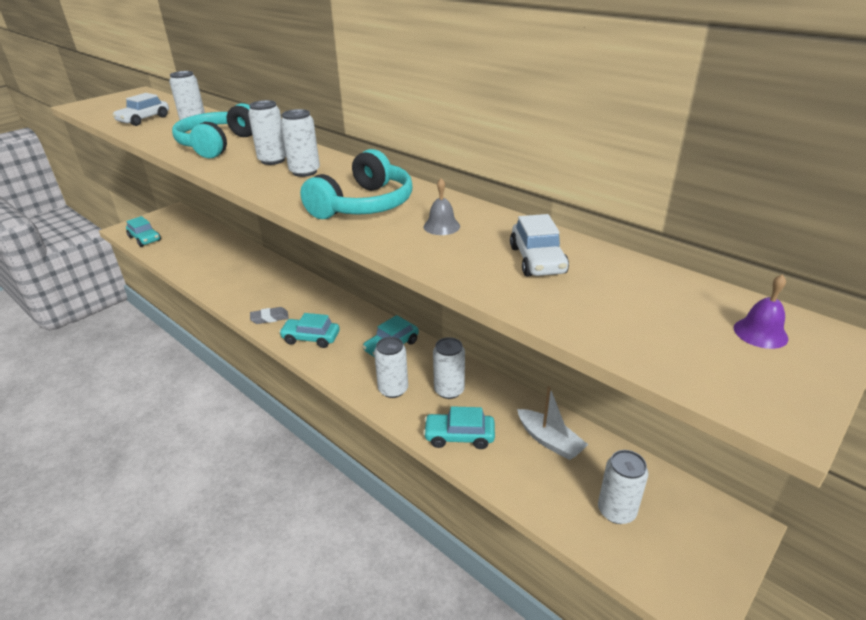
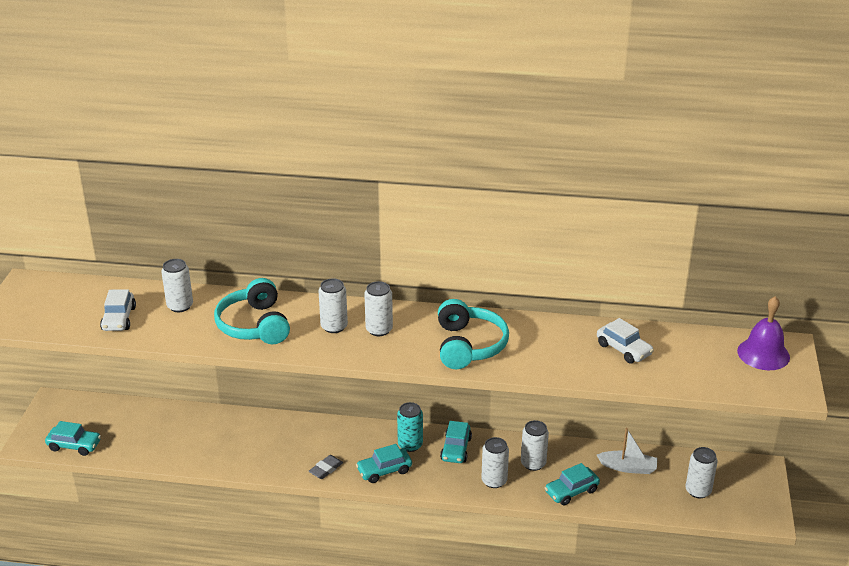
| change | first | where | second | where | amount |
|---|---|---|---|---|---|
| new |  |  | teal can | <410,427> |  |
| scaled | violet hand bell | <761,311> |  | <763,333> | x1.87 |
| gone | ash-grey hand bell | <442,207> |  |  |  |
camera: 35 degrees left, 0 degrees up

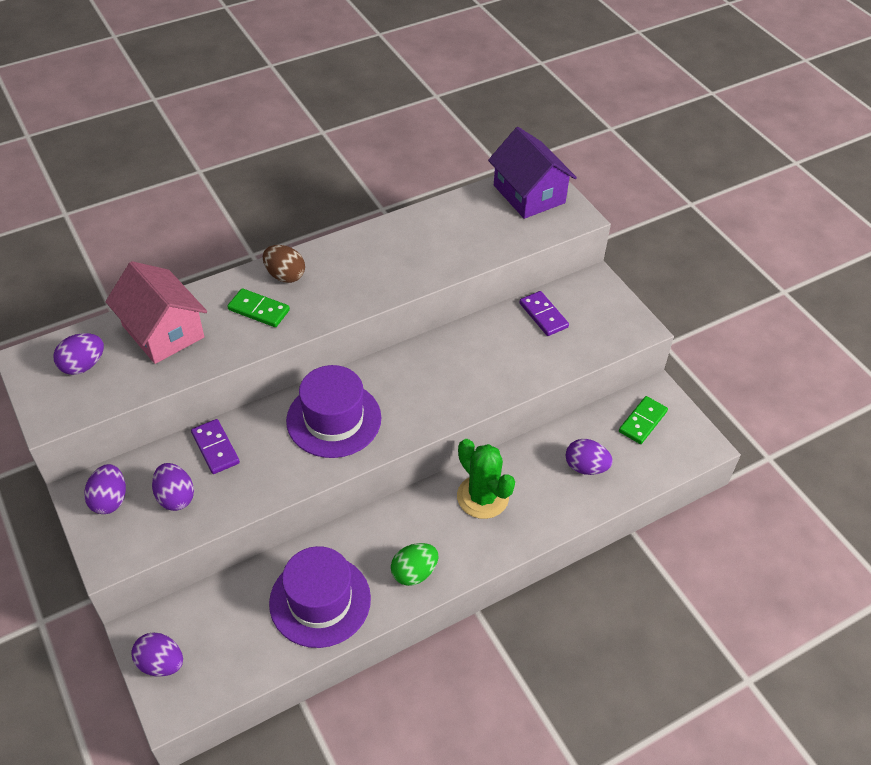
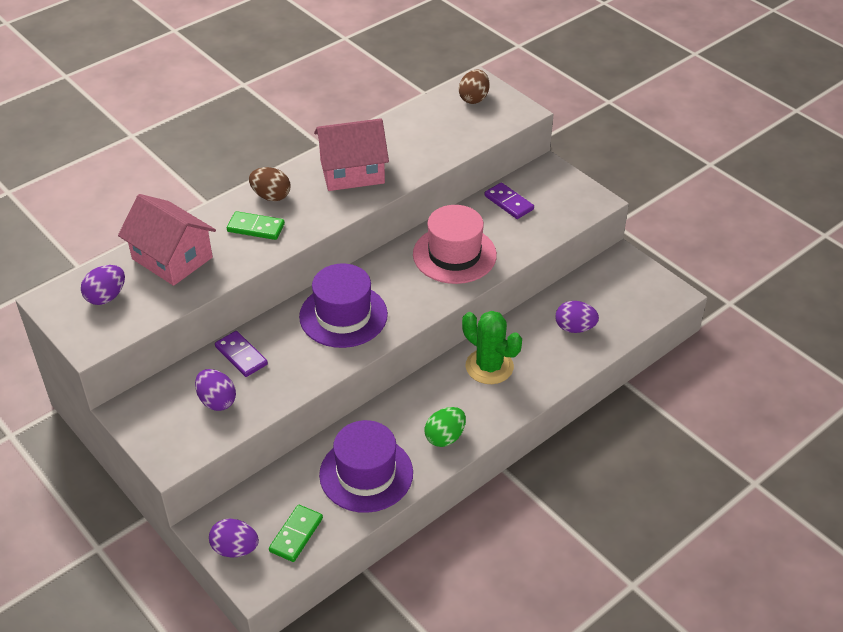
| change | first | where | second | where | amount |
|---|---|---|---|---|---|
| shifted | emerald domino piece | <643,420> |  | <296,533> |  |
| new |  |  | rose-pink toy house | <351,154> |  |
| new |  |  | rose-pink tall hat | <455,244> |  |
| swapped | violet toy house | <532,173> | brown egg shape | <474,87> |  |
| gone | violet egg shape | <105,489> |  |  |  |
camera: 10 degrees left, 5 degrees down

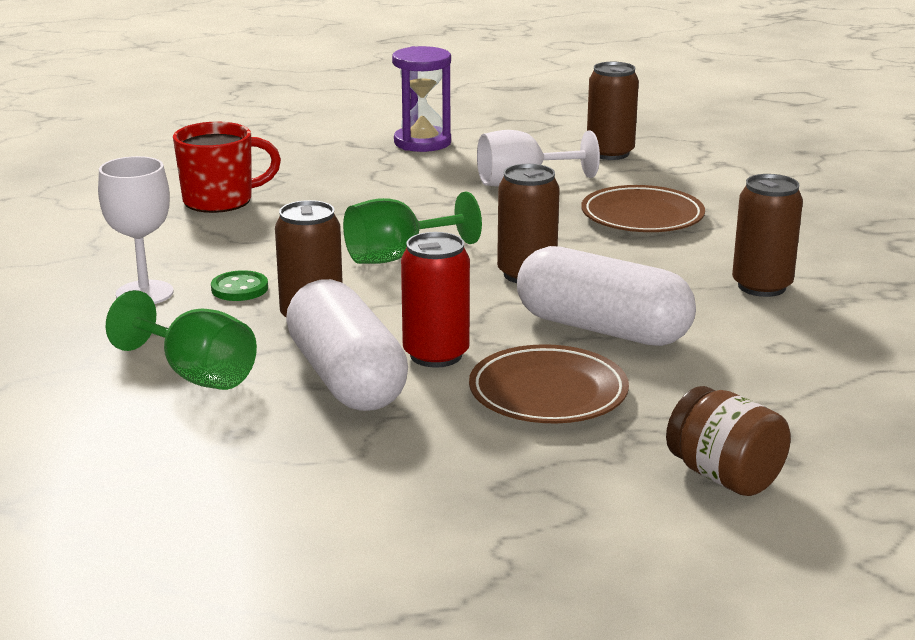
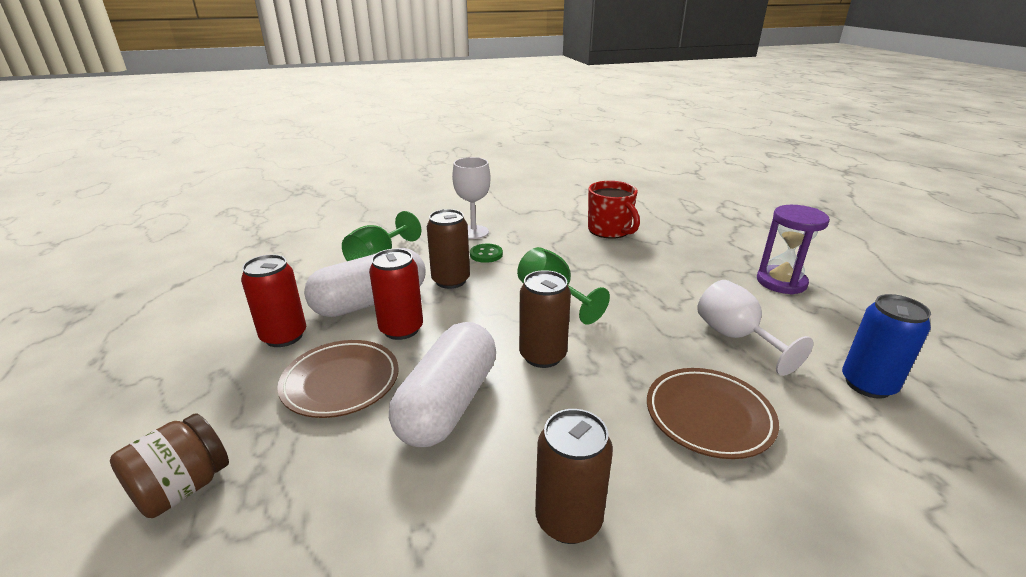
| change | first | where | second | where | amount |
|---|---|---|---|---|---|
| new |  |  | crimson can | <273,300> |  |
| repainted | brown can | <613,111> | royal blue can | <886,346> |  |
camera: 80 degrees right, 5 degrees up

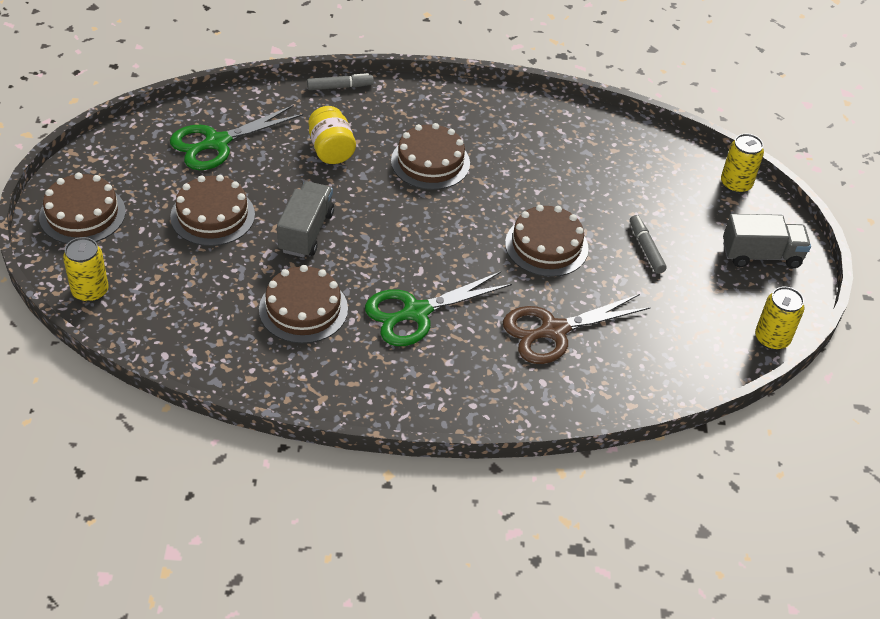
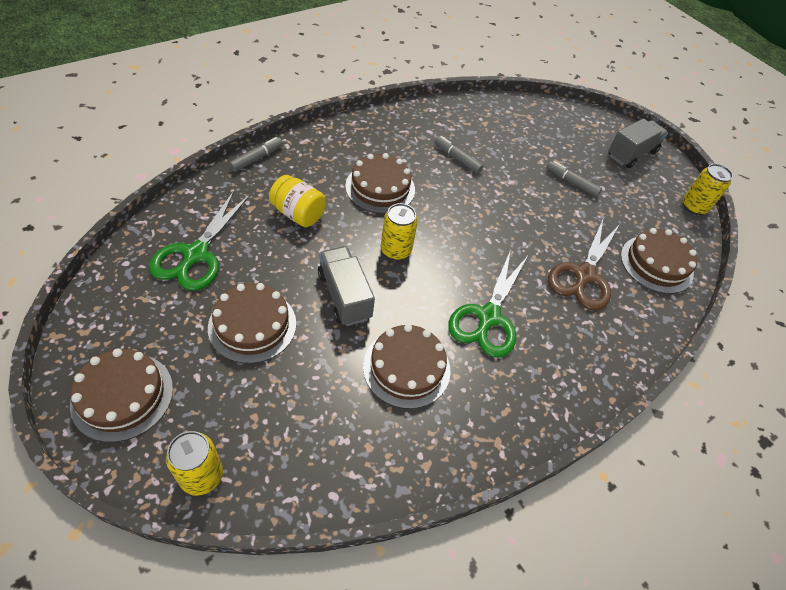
| change | first | where | second | where | amount |
|---|---|---|---|---|---|
| shifted | yellow can | <742,164> |  | <399,231> |  |
| new |  |  | ash-grey felt pen | <459,155> |  |
| shifted | brown layer cake | <547,241> |  | <659,261> |  |
camera: 40 degrees left, 5 degrees up

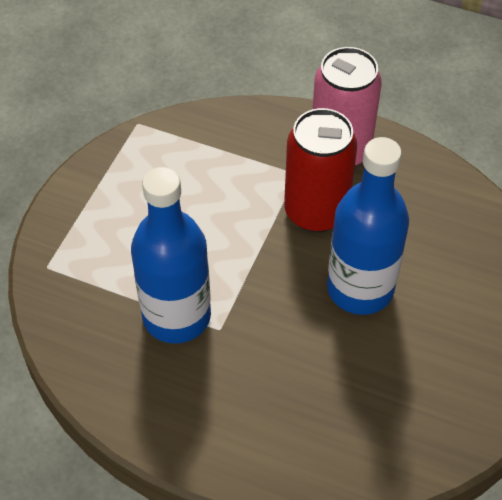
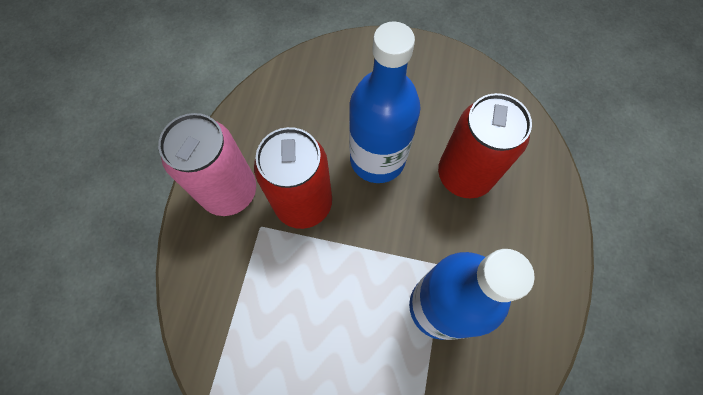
| change | first | where | second | where | amount |
|---|---|---|---|---|---|
| new |  |  | crimson can | <485,146> |  |
camera: 100 degrees left, 15 degrees up

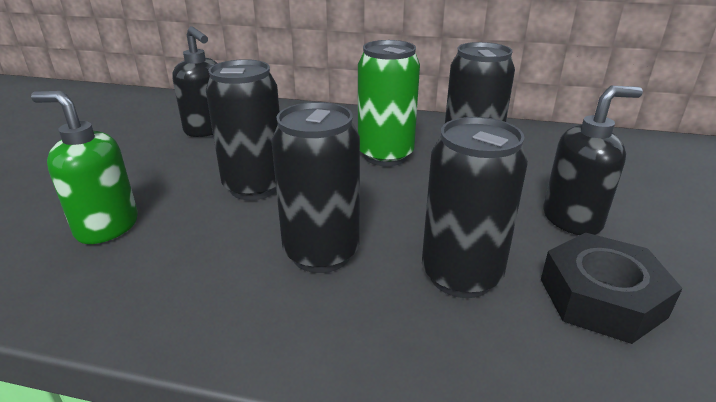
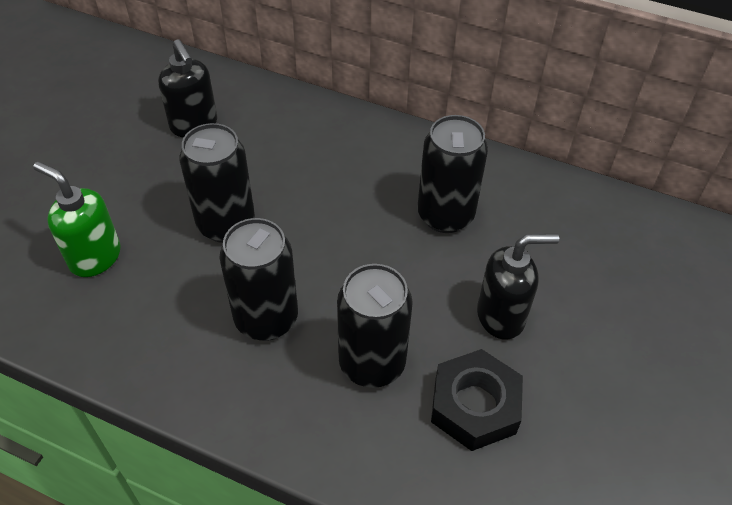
| change | first | where | second | where | amount |
|---|---|---|---|---|---|
| gone | emerald can | <389,103> |  |  |  |
camera: 10 degrees right, 20 degrees up

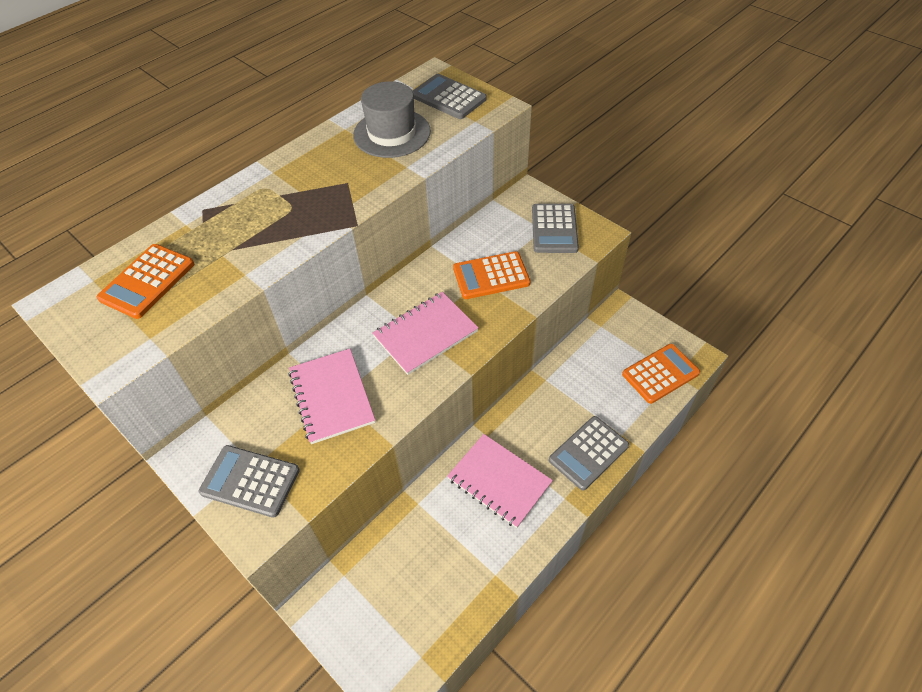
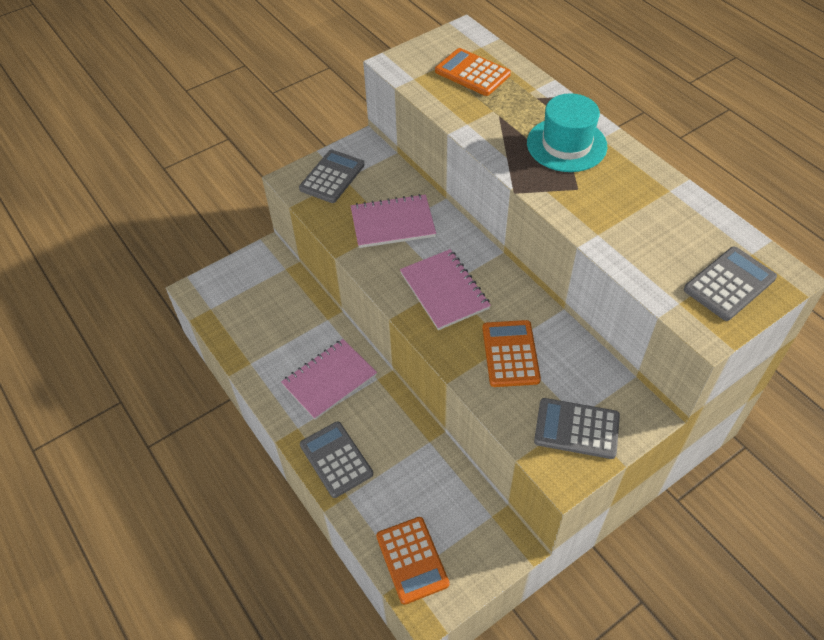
| change | first | where | second | where | amount |
|---|---|---|---|---|---|
| new |  |  | teal tall hat | <567,132> |  |
| gone | ash-grey tall hat | <392,119> |  |  |  |
camera: 100 degrees right, 0 degrees up

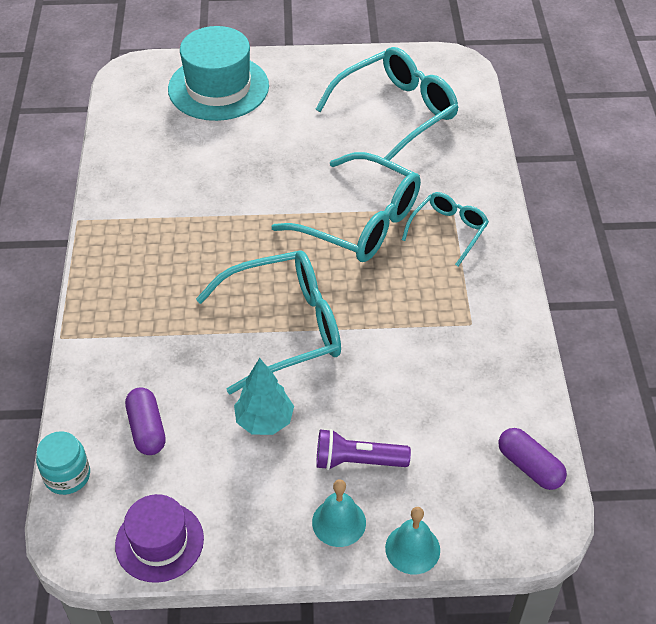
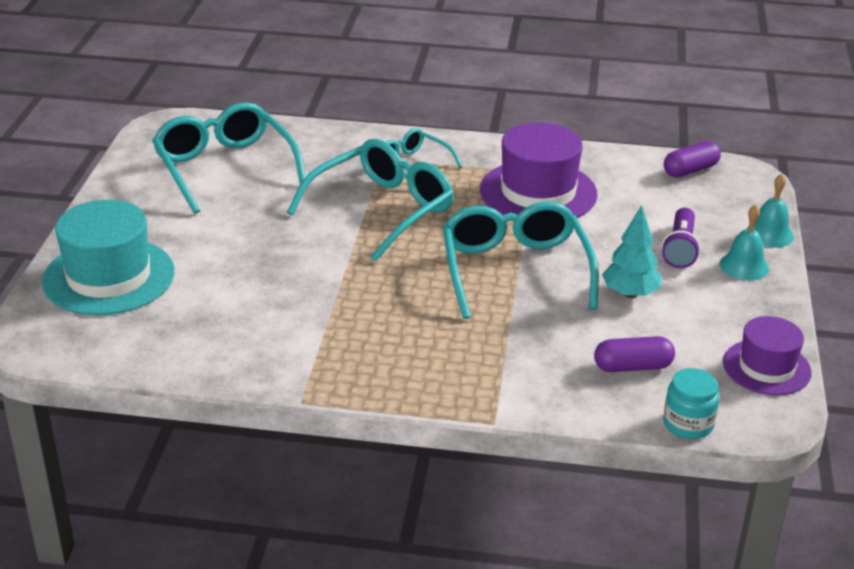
| change | first | where | second | where | amount |
|---|---|---|---|---|---|
| new |  |  | violet tall hat | <539,170> |  |
camera: 80 degrees left, 15 degrees down

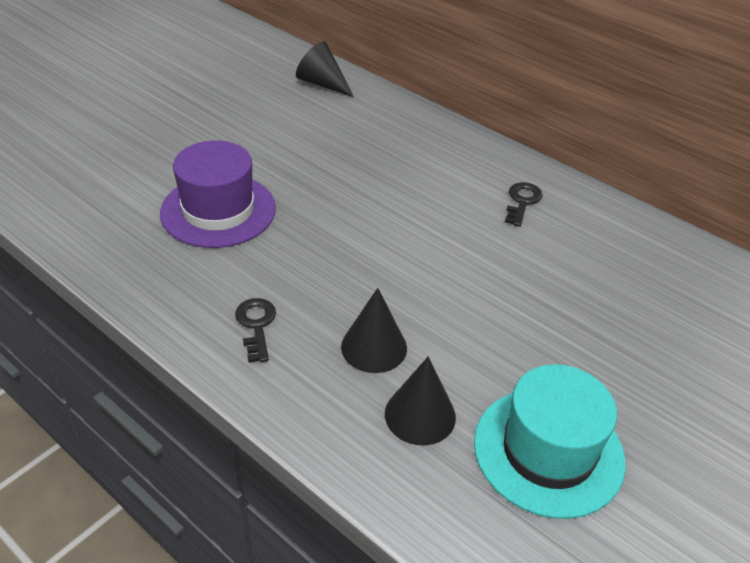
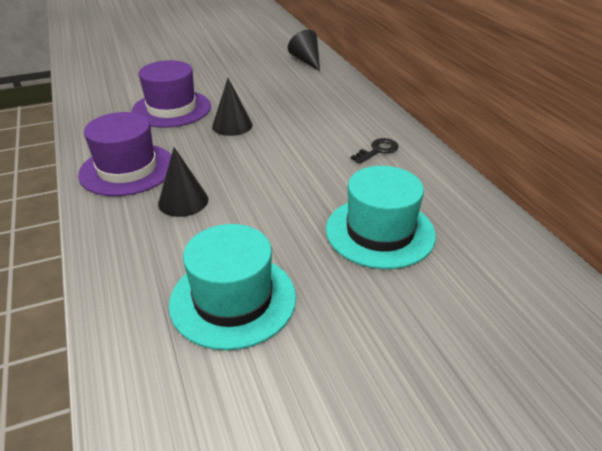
| change | first | where | second | where | amount |
|---|---|---|---|---|---|
| swapped | ebony latchkey | <255,330> | violet tall hat | <124,154> |  |
| shifted | ebony cone | <420,401> |  | <232,107> |  |
| new |  |  | teal tall hat | <381,217> |  |
camera: 30 degrees right, 5 degrees down

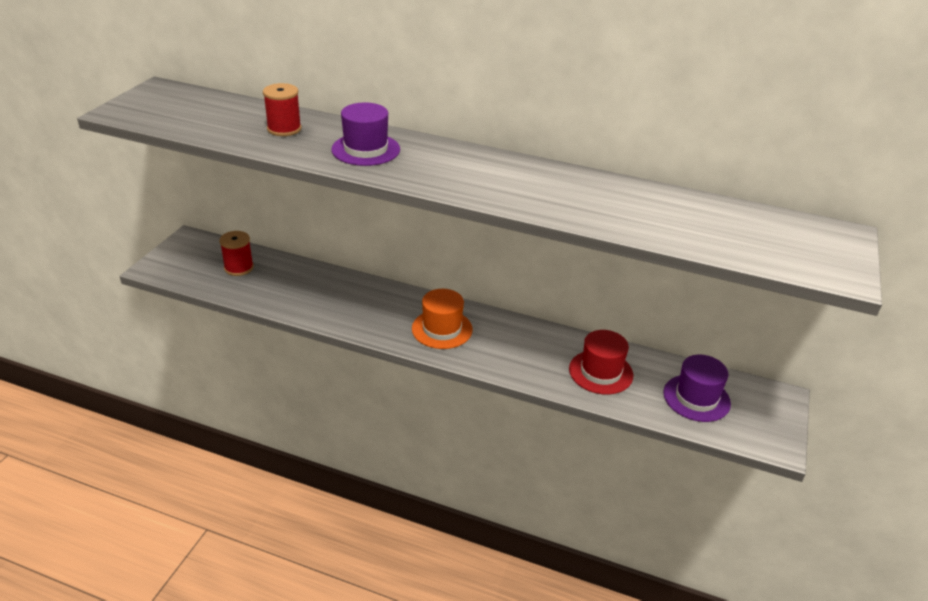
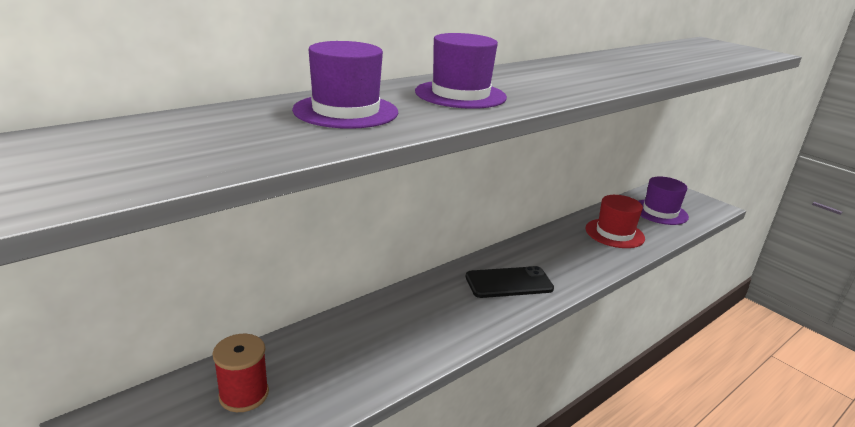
| change | first | where | second | where | amount |
|---|---|---|---|---|---|
| swapped | crimson reel of thread | <282,109> | violet tall hat | <345,85> |  |
| swapped | bright orange tall hat | <442,319> | ebony smartphone | <510,282> |  |
camera: 60 degrees left, 10 degrees down

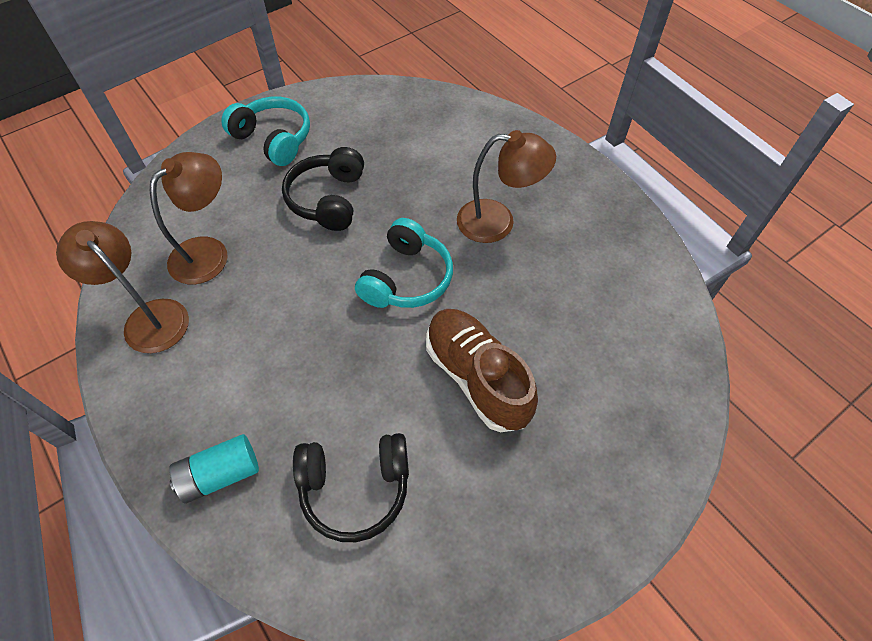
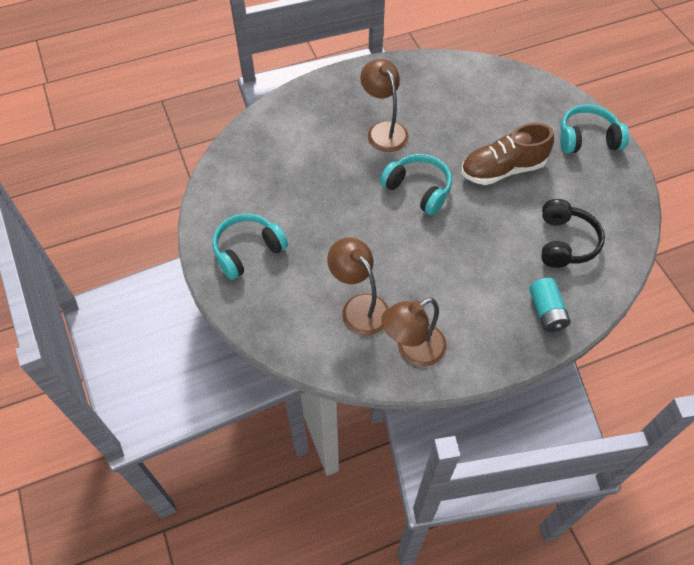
| change | first | where | second | where | amount |
|---|---|---|---|---|---|
| rotated | brown lamp | <506,186> |  | <384,105> | 45 degrees counterclockwise |
| new |  |  | teal headphones | <594,128> |  |
| gone | ebony headphones | <323,189> |  |  |  |
camera: 75 degrees left, 0 degrees up

